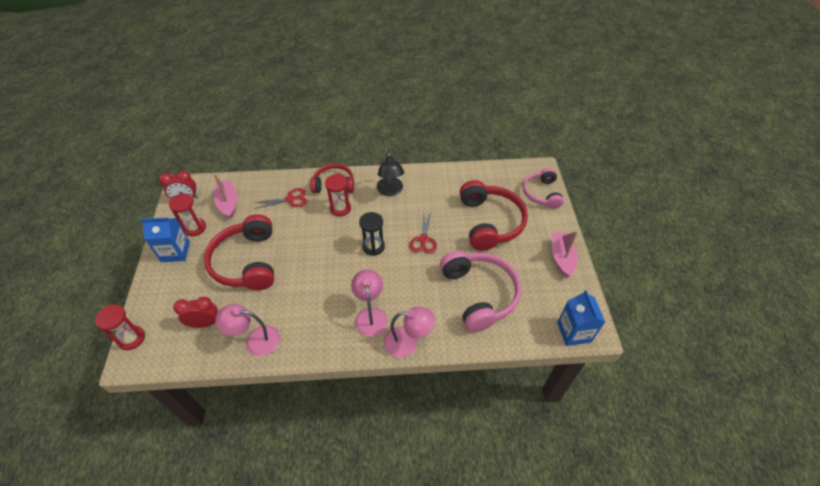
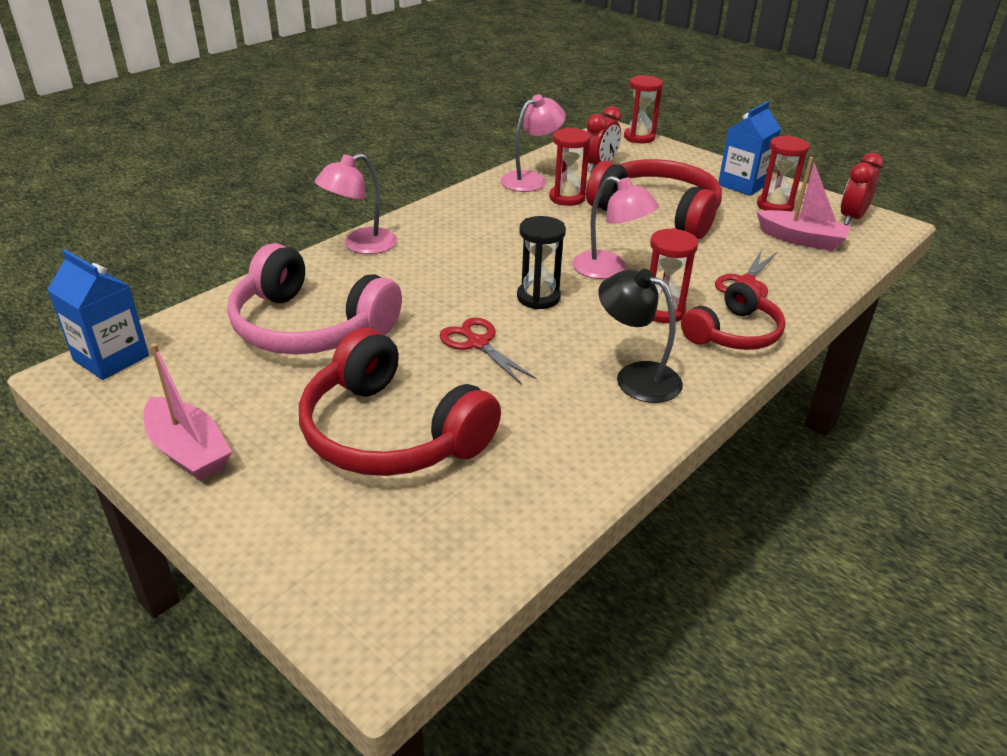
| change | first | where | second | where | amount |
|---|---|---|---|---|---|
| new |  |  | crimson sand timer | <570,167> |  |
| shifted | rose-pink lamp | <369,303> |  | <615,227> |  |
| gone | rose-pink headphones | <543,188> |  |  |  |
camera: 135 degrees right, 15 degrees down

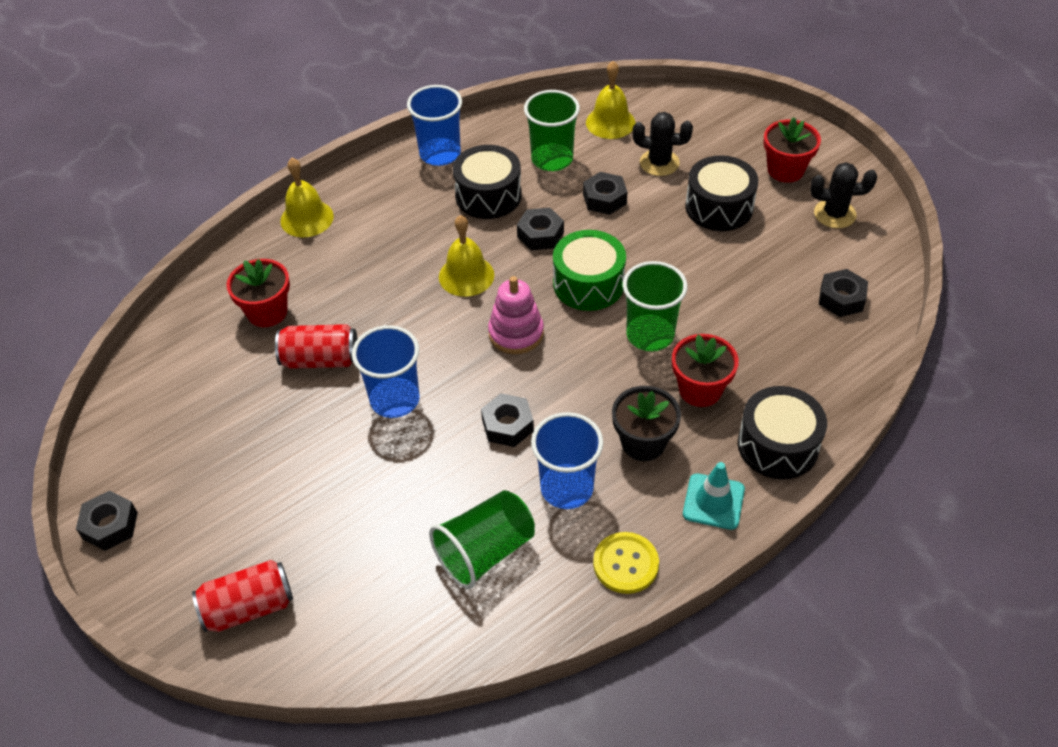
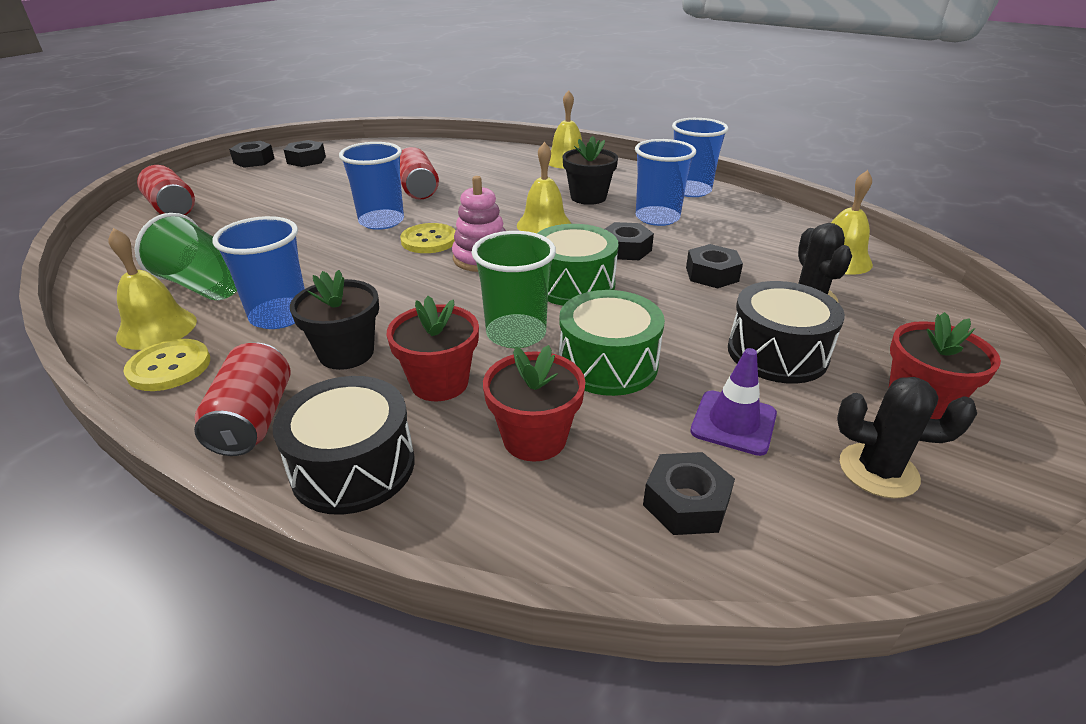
| change | first | where | second | where | amount |
|---|---|---|---|---|---|
| new |  |  | yellow hand bell | <152,289> |  |
| swapped | teal safety cone | <714,496> | crimson can | <242,399> |  |
| shifted | ebony hexagon nut | <507,420> |  | <305,153> |  |
| new |  |  | yellow button | <428,238> |  |
| shifted | crimson potted plant | <258,293> |  | <534,403> |  |
| new |  |  | emerald drum | <612,343> |  |
| new |  |  | ebony potted plant | <590,170> |  |
| swapped | ebony drum | <487,182> | royal blue beaker | <665,182> |  |
| new |  |  | violet safety cone | <733,402> |  |
| rotated | ebony cactus | <843,195> |  | <907,437> | 60 degrees counterclockwise |
| gone | emerald beaker | <552,130> |  |  |  |
camera: 70 degrees right, 15 degrees down

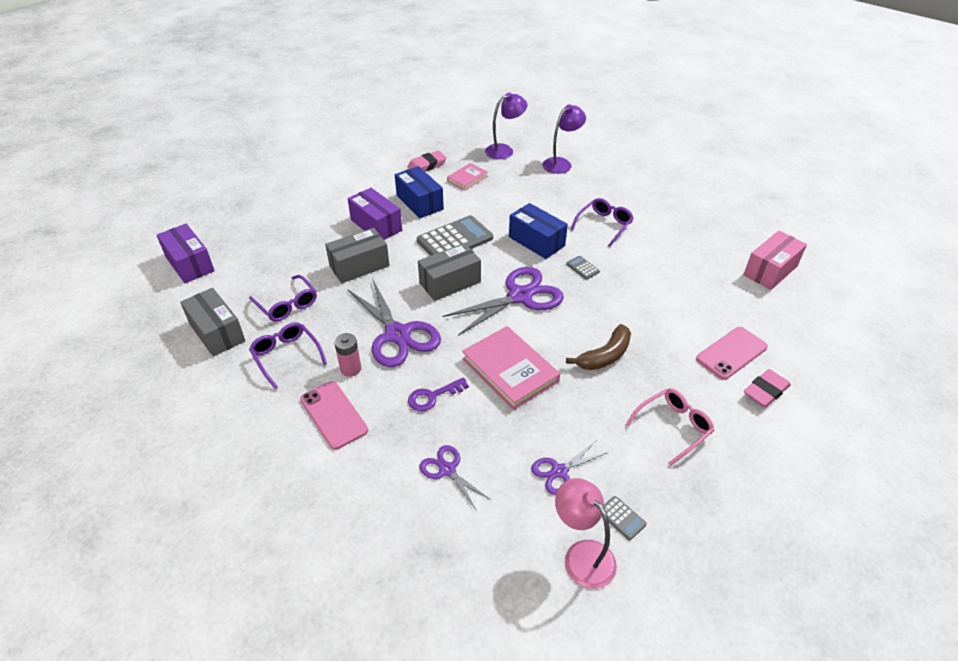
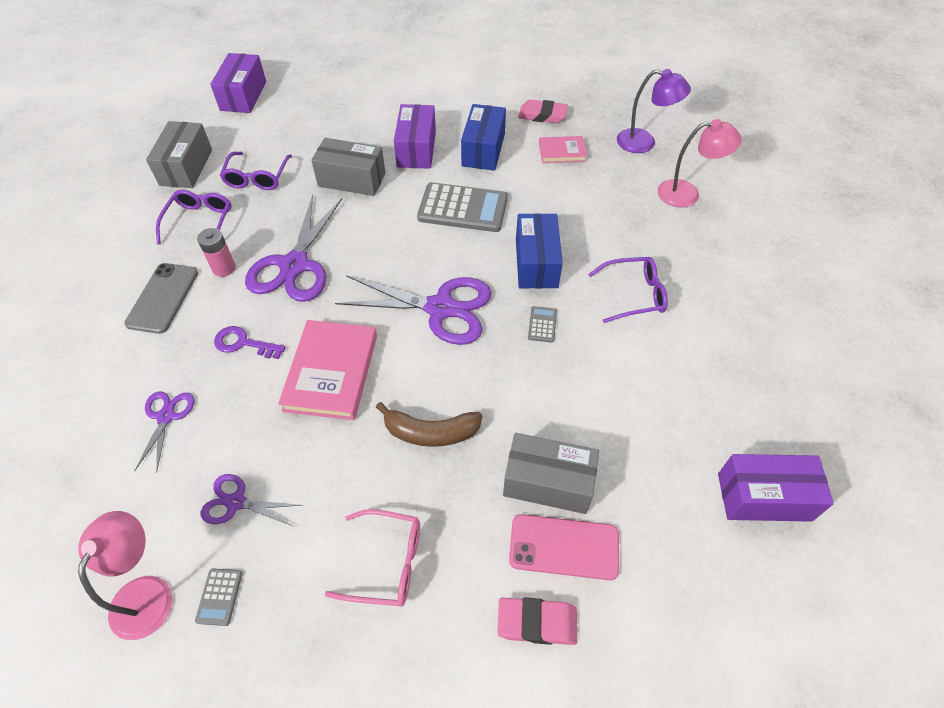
| change | first | where | second | where | amount |
|---|---|---|---|---|---|
| repainted | rose-pink smartphone | <334,415> | ash-grey smartphone | <161,298> |  |
| shifted | ash-grey package | <449,272> |  | <551,473> |  |
| repainted | violet lamp | <564,139> | rose-pink lamp | <700,163> |  |
| repainted | rose-pink package | <775,260> | violet package | <776,488> |  |
camera: 45 degrees right, 10 degrees up

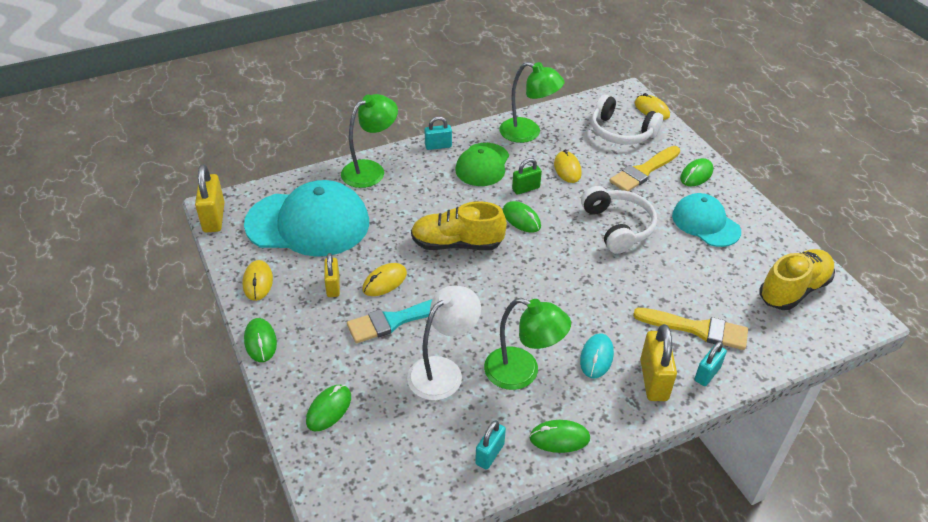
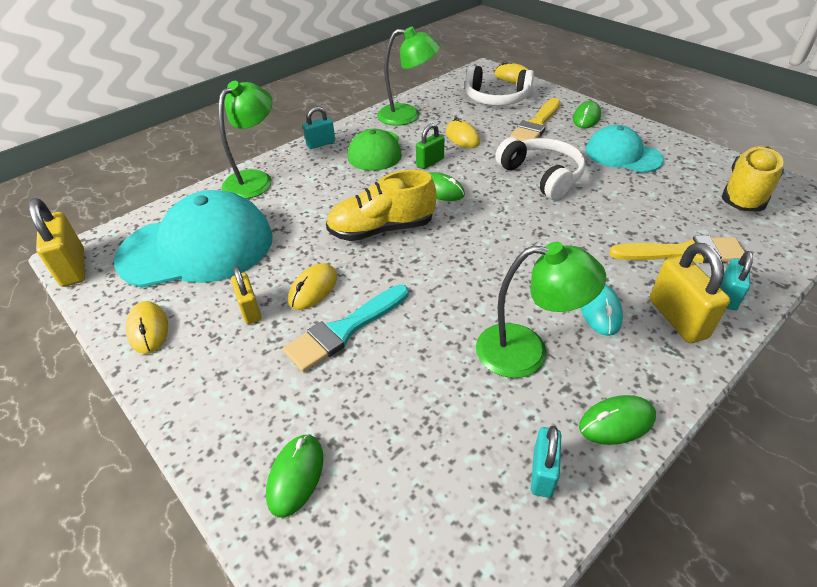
| change | first | where | second | where | amount |
|---|---|---|---|---|---|
| gone | emerald PC mouse | <260,340> |  |  |  |
| gone | white lamp | <444,343> |  |  |  |
camera: 15 degrees left, 0 degrees up

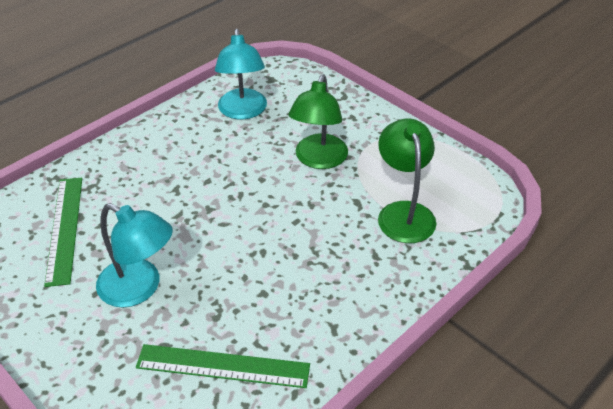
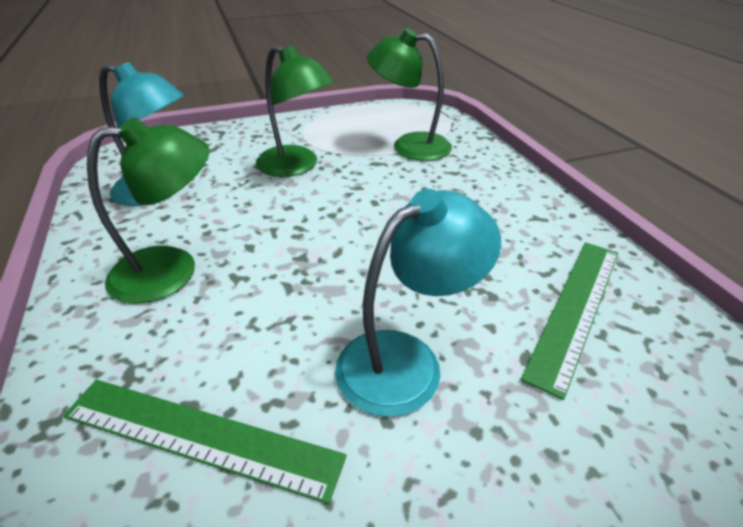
| change | first | where | second | where | amount |
|---|---|---|---|---|---|
| new |  |  | emerald lamp | <148,210> |  |
camera: 65 degrees left, 5 degrees down

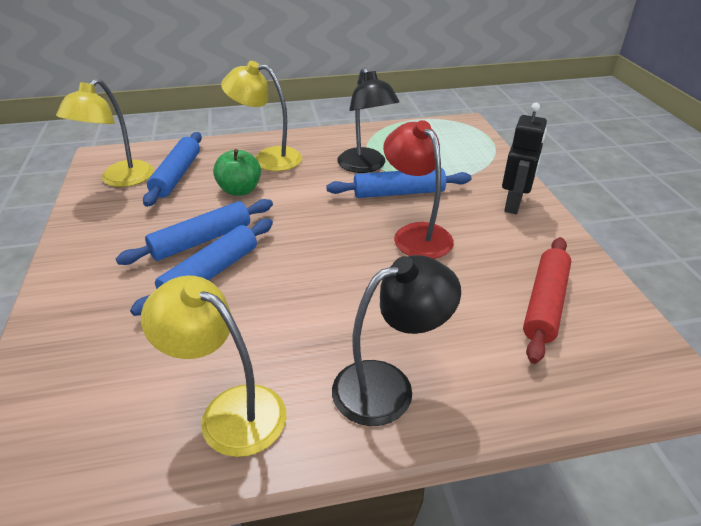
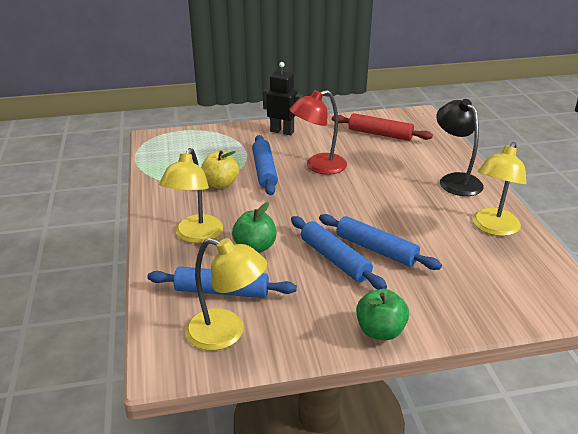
| change | first | where | second | where | amount |
|---|---|---|---|---|---|
| swapped | ebony lamp | <368,120> | yellow apple | <220,169> |  |
| new |  |  | emerald apple | <382,314> |  |
camera: 90 degrees left, 5 degrees down

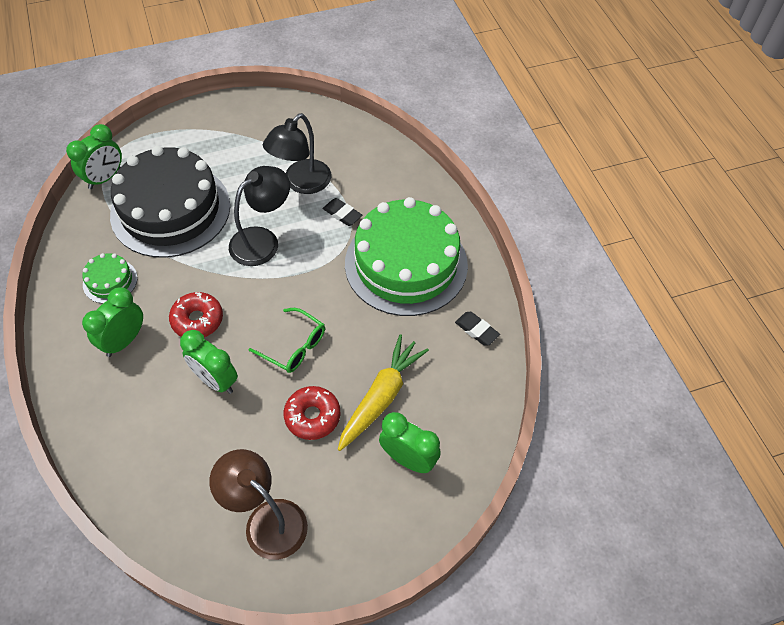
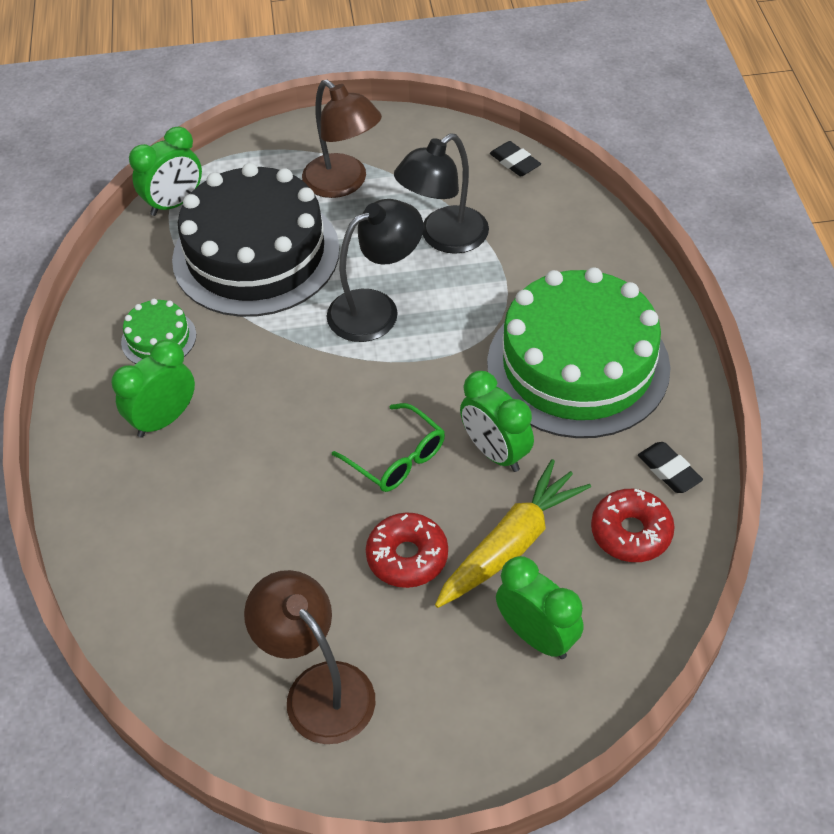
| change | first | where | second | where | amount |
|---|---|---|---|---|---|
| new |  |  | brown lamp | <342,138> |  |
| shifted | emerald bedside clock | <209,362> |  | <497,421> |  |
| shifted | ebony gum eraser | <342,212> |  | <515,159> |  |
| shifted | crimson doughnut | <196,314> |  | <633,525> |  |
camera: 15 degrees right, 5 degrees down

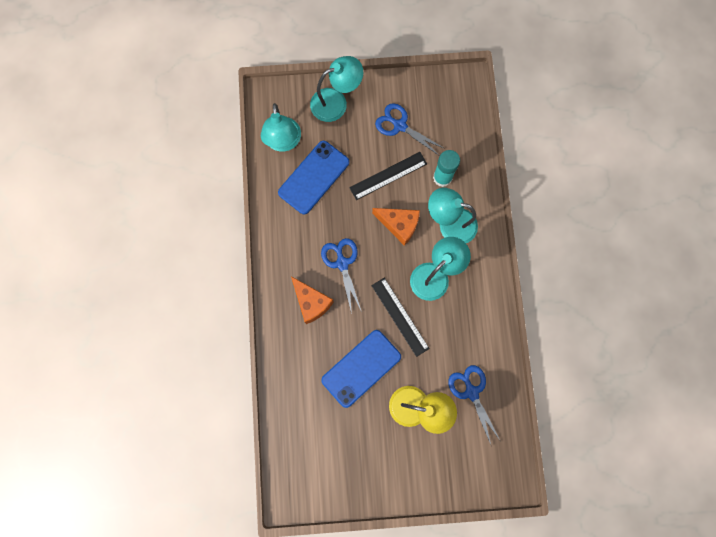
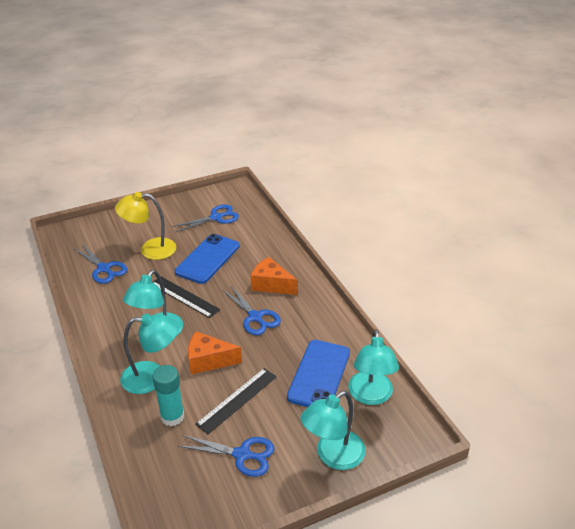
| change | first | where | second | where | amount |
|---|---|---|---|---|---|
| new |  |  | royal blue pair of scissors | <205,218> |  |
| rotated | teal lamp | <281,127> |  | <373,367> | 150 degrees counterclockwise |
camera: 160 degrees right, 40 degrees down

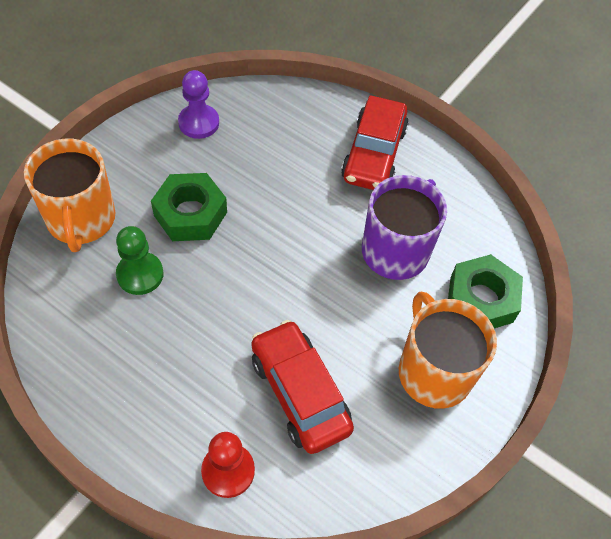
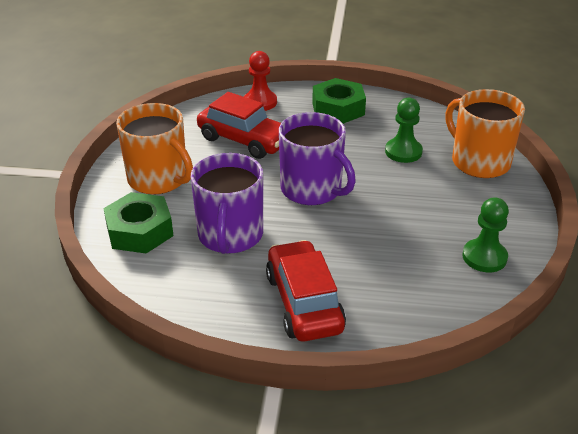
| change | first | where | second | where | amount |
|---|---|---|---|---|---|
| new |  |  | violet coffee mug | <317,158> |  |
| shifted | emerald hexagon nut | <189,207> |  | <339,101> |  |
| repainted | violet pawn | <198,104> | emerald pawn | <486,234> |  |
camera: 155 degrees right, 20 degrees down

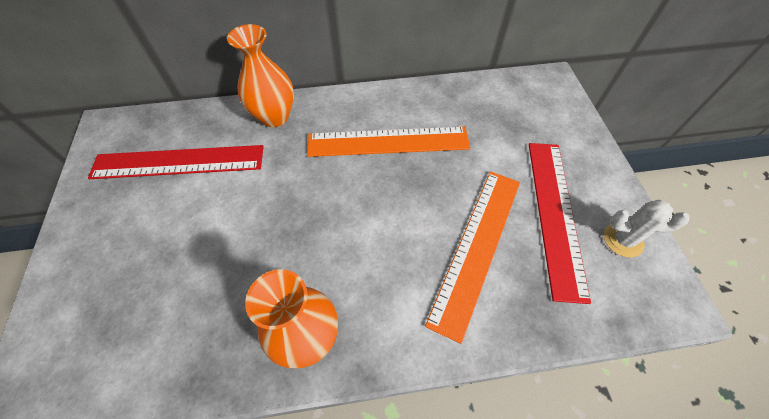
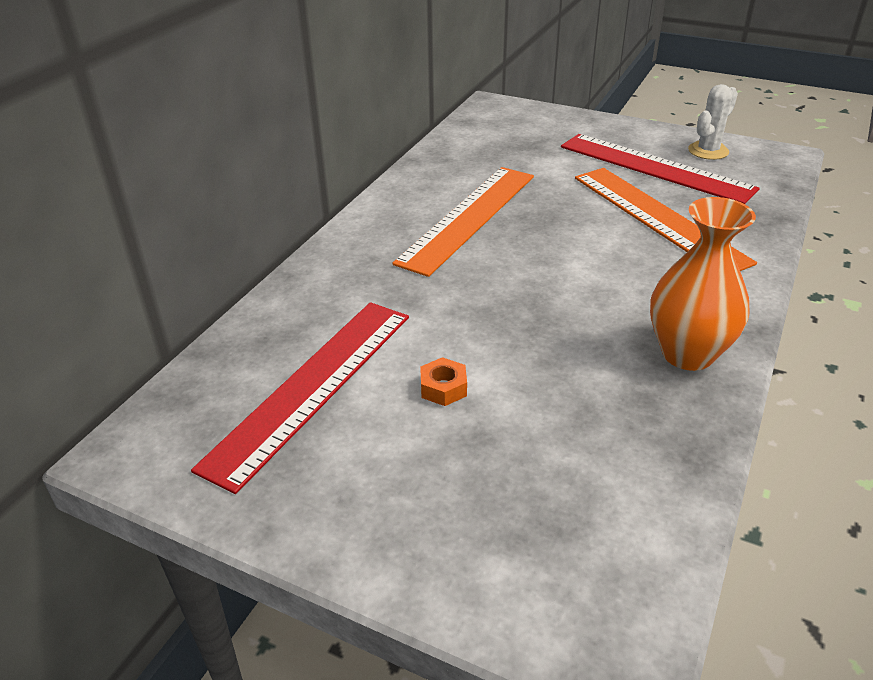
| change | first | where | second | where | amount |
|---|---|---|---|---|---|
| new |  |  | bright orange hexagon nut | <443,381> |  |
| gone | bright orange vase | <260,75> |  |  |  |
camera: 55 degrees left, 20 degrees down

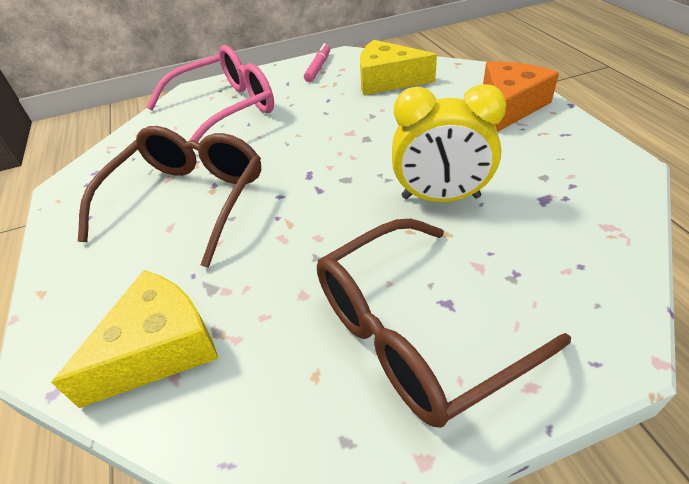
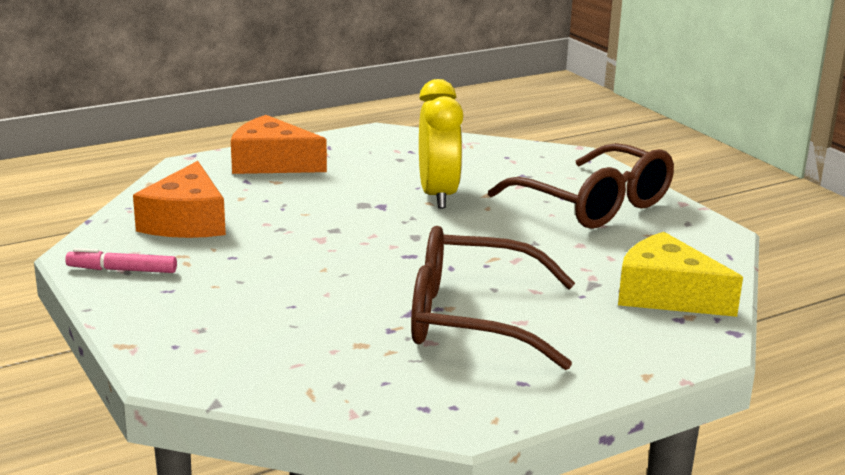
| change | first | where | second | where | amount |
|---|---|---|---|---|---|
| repainted | yellow piece of cheese | <398,67> | bright orange piece of cheese | <179,199> |  |
| gone | rose-pink eyeglasses | <210,93> |  |  |  |
camera: 105 degrees left, 20 degrees down

